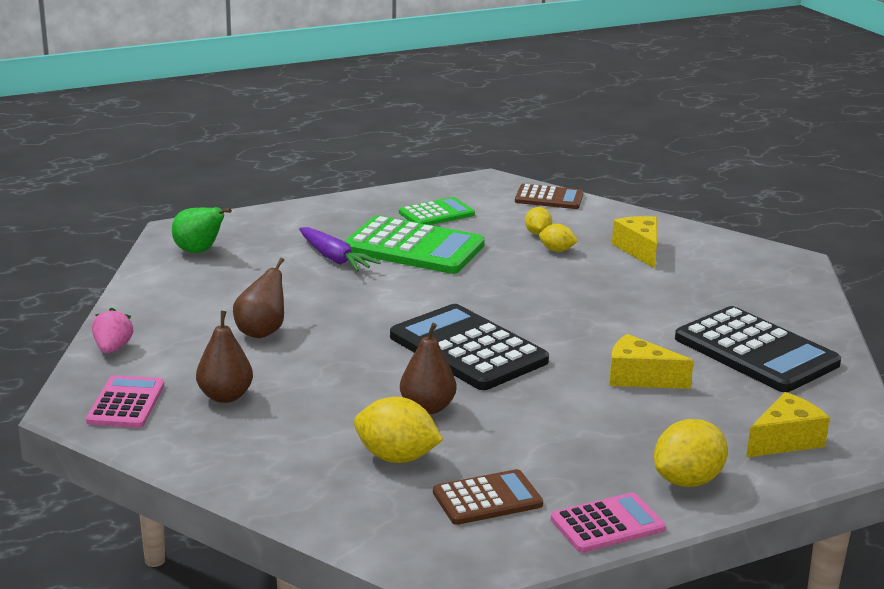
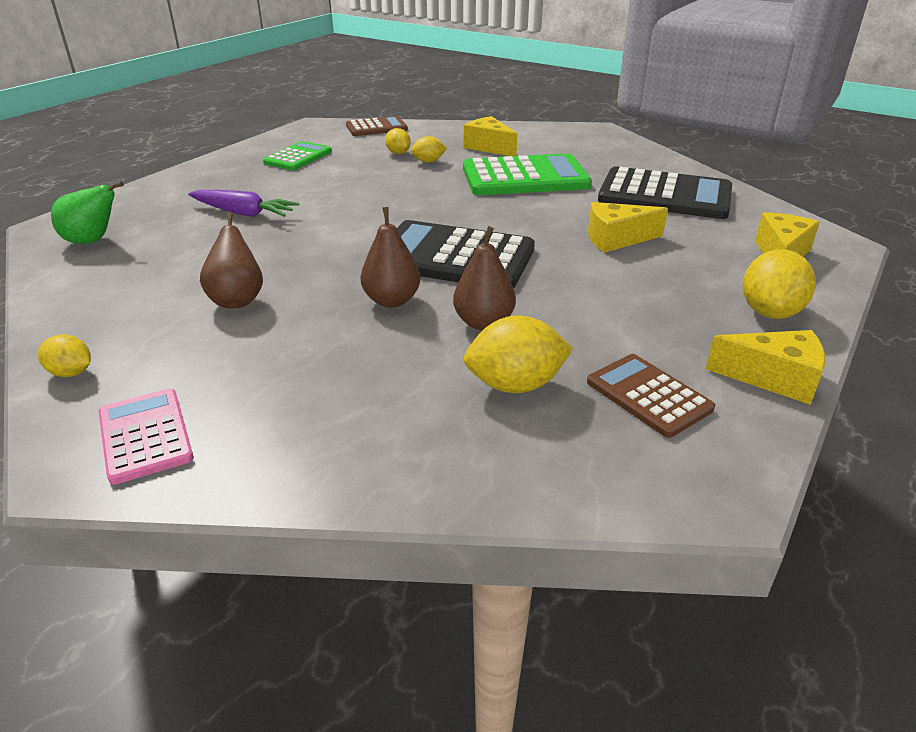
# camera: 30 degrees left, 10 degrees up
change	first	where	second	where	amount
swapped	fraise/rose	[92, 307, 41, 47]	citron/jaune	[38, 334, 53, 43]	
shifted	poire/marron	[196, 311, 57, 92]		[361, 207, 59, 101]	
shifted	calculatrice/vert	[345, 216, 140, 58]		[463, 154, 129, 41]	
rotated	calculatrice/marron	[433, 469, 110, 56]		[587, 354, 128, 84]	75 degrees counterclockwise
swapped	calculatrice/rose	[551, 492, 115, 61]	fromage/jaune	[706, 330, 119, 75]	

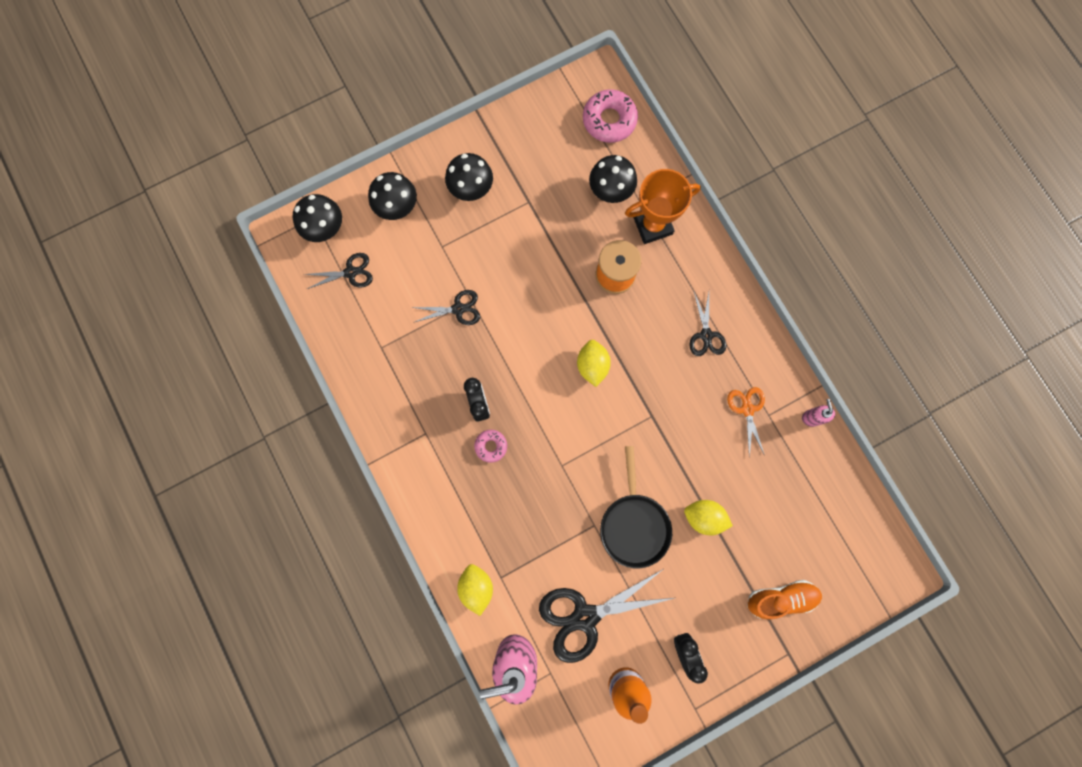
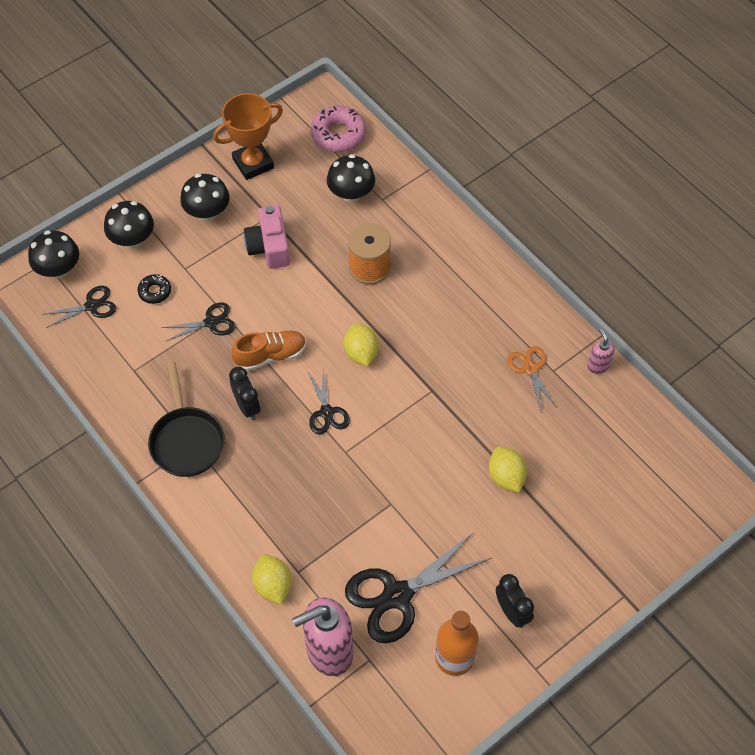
# camera: 10 degrees left, 20 degrees down
change	first	where	second	where	amount
new			beignet/noir	[138, 274, 33, 30]	
shifted	poêle/noir	[600, 446, 72, 122]		[148, 362, 77, 115]	
shifted	trophée/orange	[625, 169, 76, 75]		[213, 93, 70, 87]	
shifted	chaussure/orange	[747, 580, 75, 39]		[231, 331, 75, 40]	
new			appareil photo/rose	[244, 205, 46, 64]	
shifted	ciseaux/noir	[689, 292, 37, 64]		[307, 367, 43, 67]	
rotated	citron/jaune	[684, 500, 49, 35]		[489, 446, 38, 47]	60 degrees clockwise
gone	beignet/rose	[474, 430, 33, 33]			

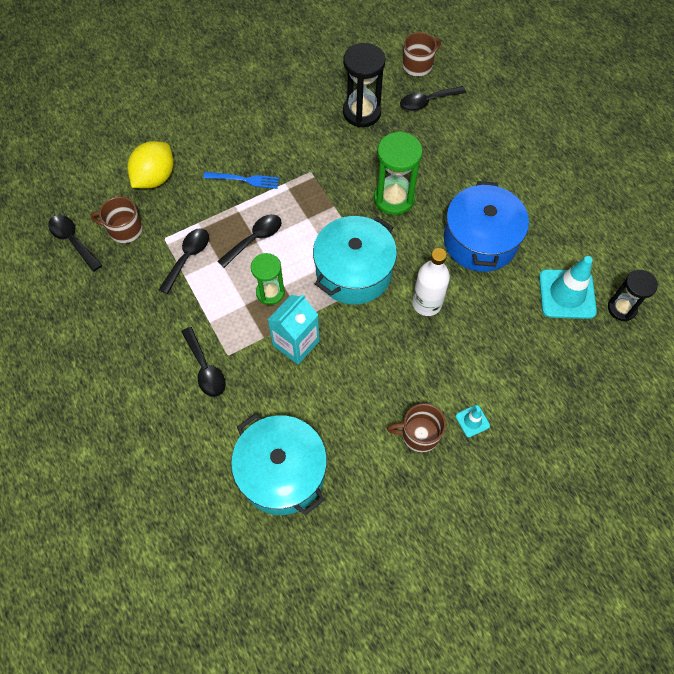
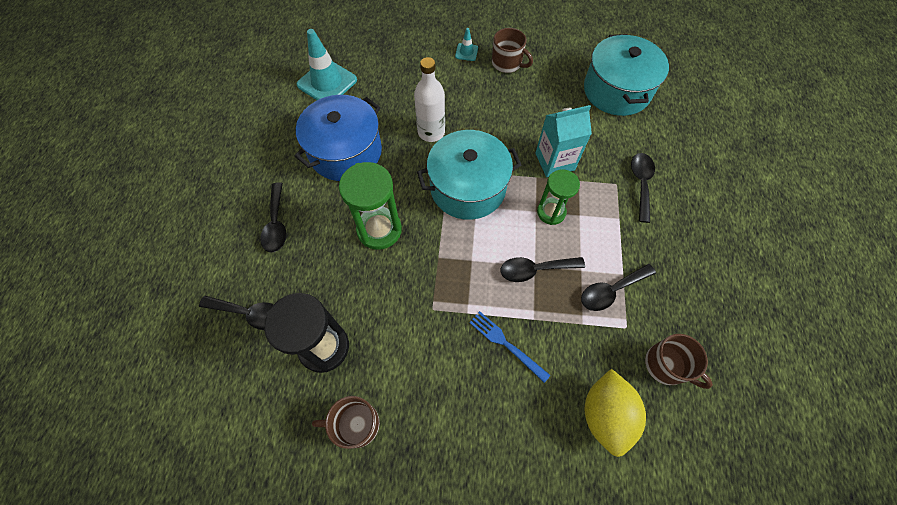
# camera: 145 degrees left, 0 degrees up
change	first	where	second	where	amount
shifted	cuillère/noir	[48, 215, 54, 56]		[260, 182, 27, 71]	
shifted	tasse/marron	[402, 32, 39, 44]		[312, 396, 68, 53]	
rotated	citron/jaune	[128, 141, 46, 48]		[585, 369, 61, 88]	60 degrees counterclockwise
gone	sablier/noir	[608, 270, 50, 52]			

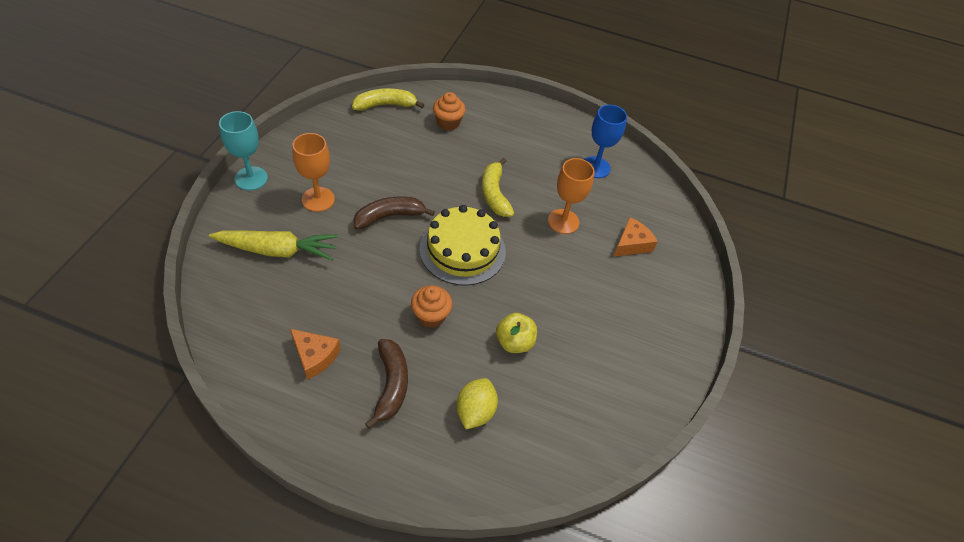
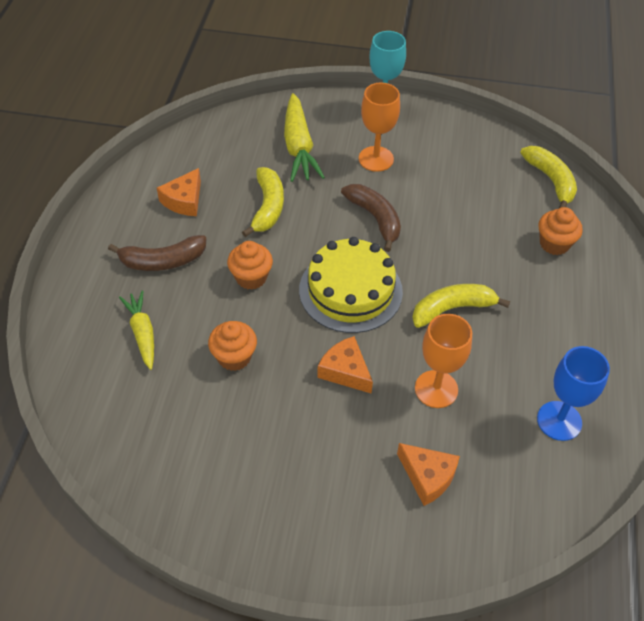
# camera: 85 degrees right, 0 degrees up
change	first	where	second	where	amount
swapped	citron/jaune	[456, 378, 42, 51]	carotte/jaune	[119, 290, 35, 80]	
swapped	pomme/jaune	[496, 313, 41, 40]	muffin/orange	[208, 321, 49, 50]	
new			banane/jaune	[242, 167, 42, 70]	
new			fromage/orange	[317, 336, 56, 58]	

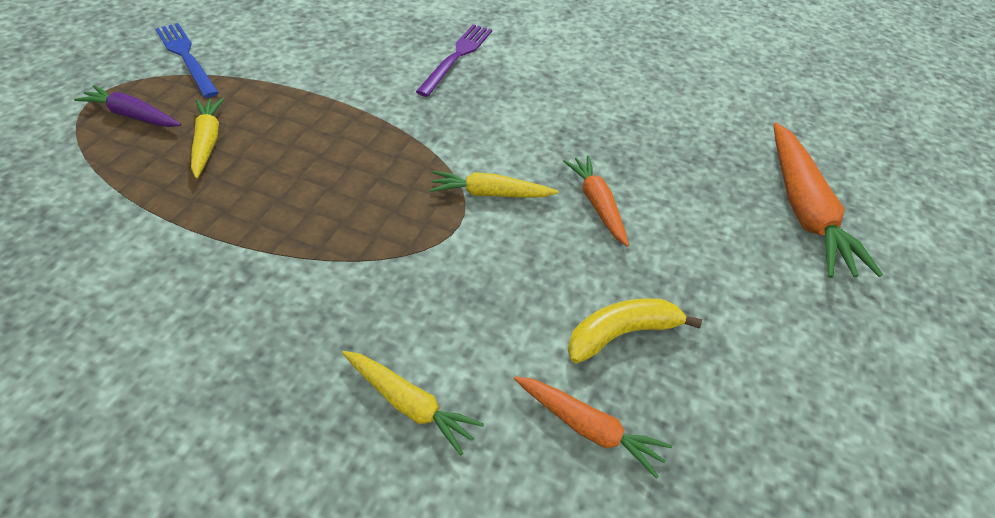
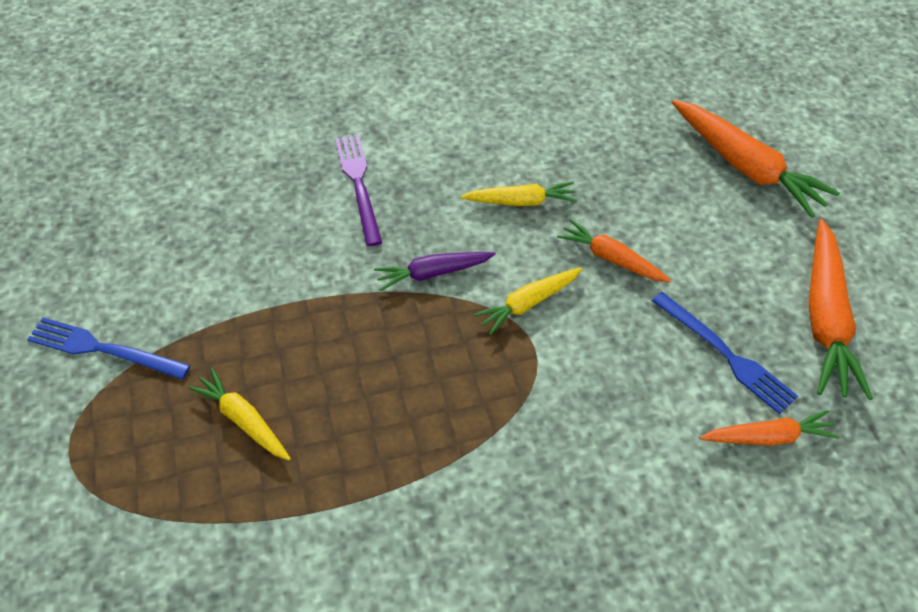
# camera: 35 degrees left, 5 degrees up
change	first	where	second	where	amount
shifted	carotte/violet	[74, 85, 107, 42]		[374, 252, 122, 39]	
shifted	carotte/jaune	[342, 351, 142, 104]		[460, 182, 117, 24]	
swapped	banane/jaune	[568, 298, 134, 66]	fourchette/bleu	[652, 292, 146, 122]	
new			carotte/orange	[809, 219, 64, 181]	

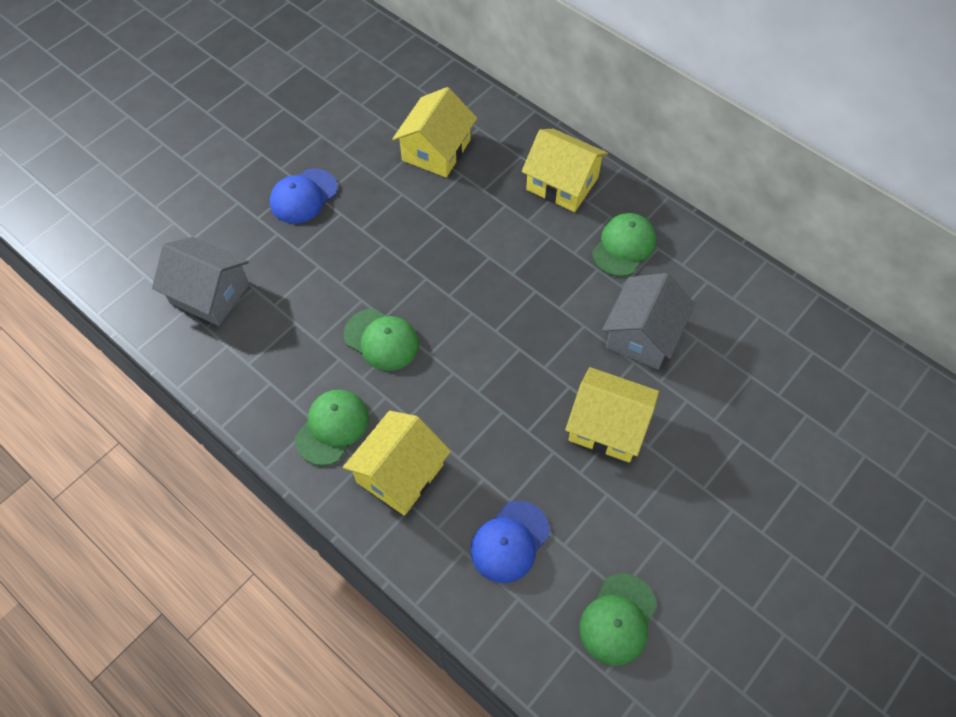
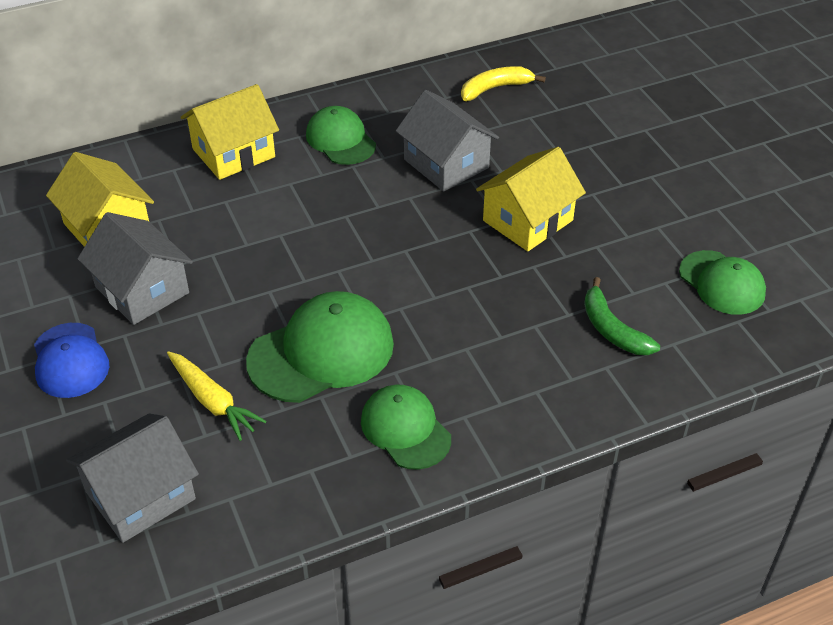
# camera: 65 degrees left, 15 degrees down
change	first	where	second	where	amount
new			maison/gris	[77, 212, 116, 113]	
new			carotte/jaune	[167, 351, 99, 90]	
scaled	casquette/vert	[344, 309, 75, 62]		[246, 291, 148, 112]	x1.56
new			banane/jaune	[461, 66, 85, 35]	
swapped	casquette/bleu	[470, 501, 80, 82]	banane/vert	[584, 277, 76, 78]	
gone	maison/jaune	[343, 411, 108, 104]			

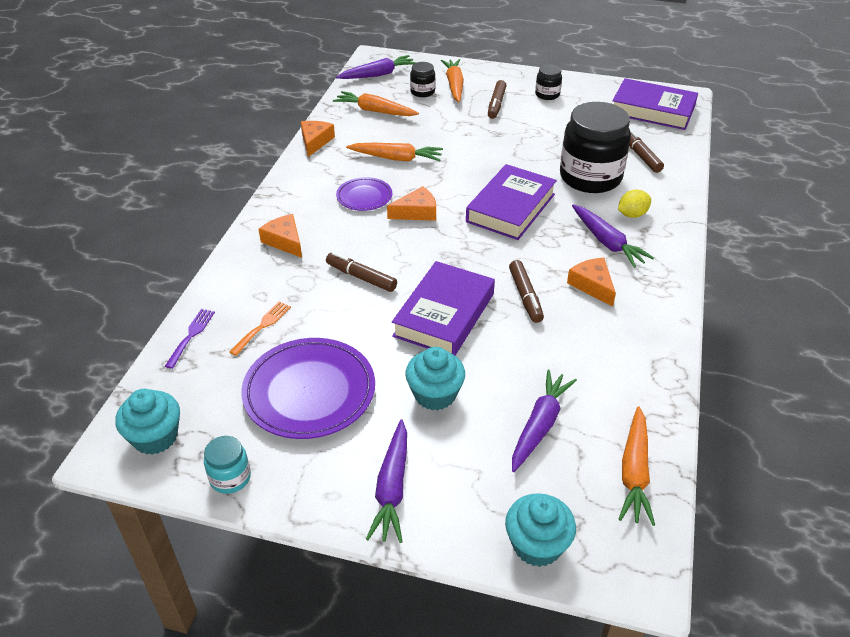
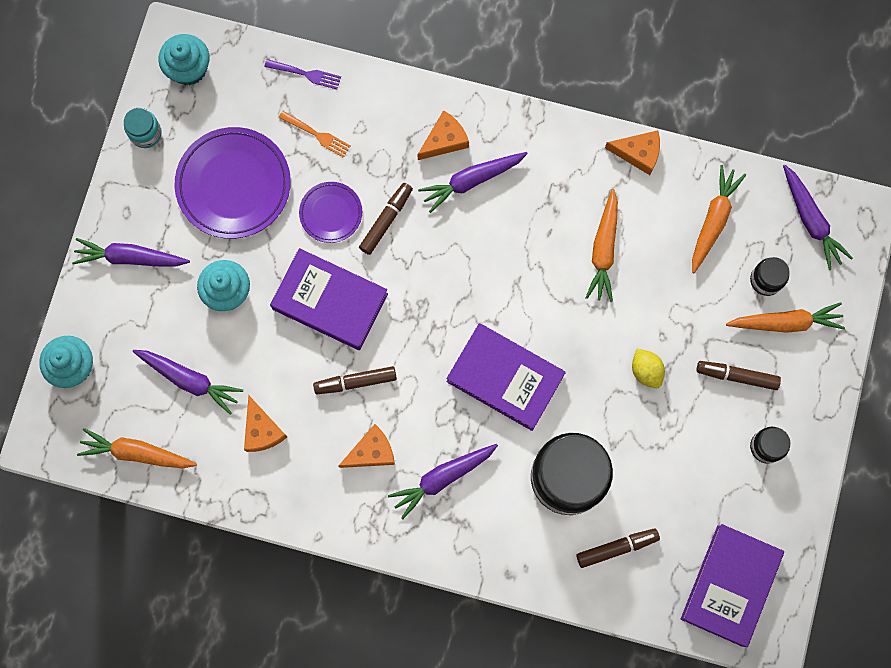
# camera: 90 degrees right, 35 degrees up
change	first	where	second	where	amount
shifted	fromage/orange	[387, 186, 49, 35]		[244, 395, 43, 57]	
shifted	assiette/violet	[336, 177, 56, 34]		[299, 182, 63, 61]	
new			carotte/violet	[418, 152, 110, 61]	
shifted	citron/jaune	[618, 189, 33, 29]		[632, 349, 33, 39]	

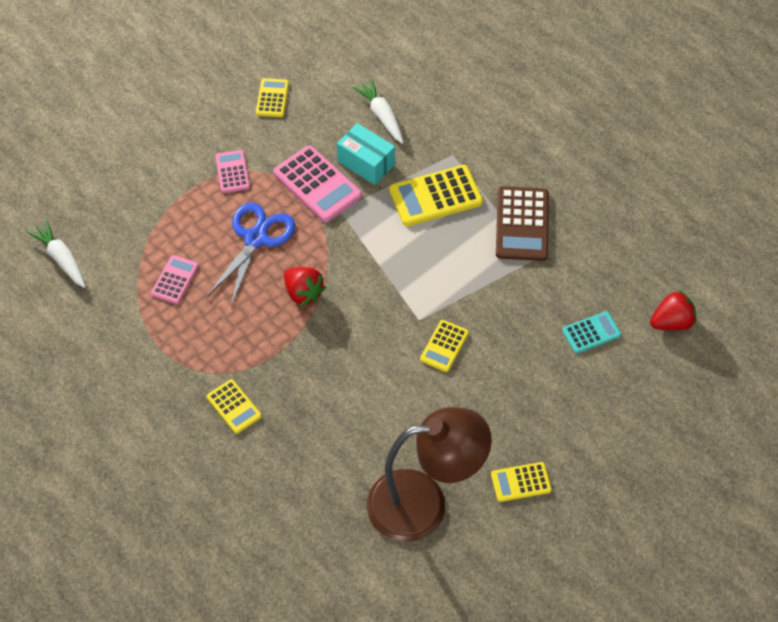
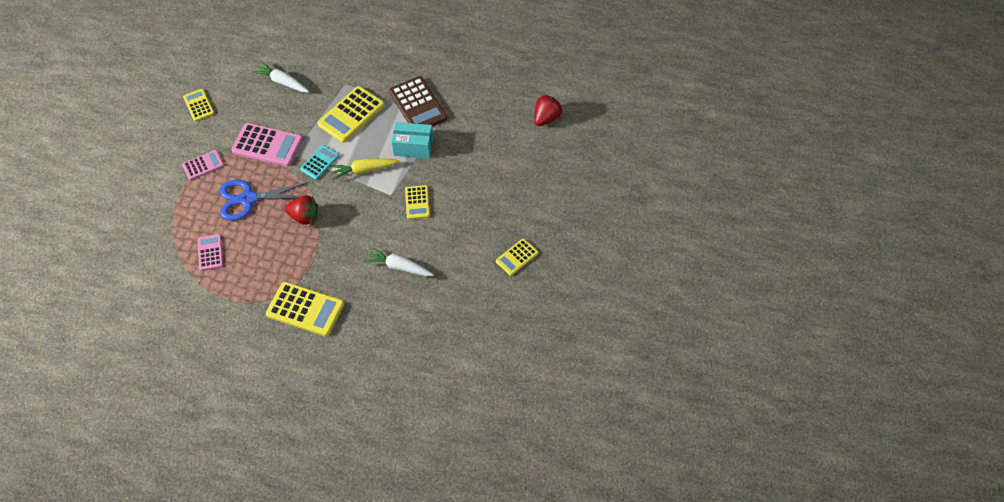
# camera: 30 degrees left, 0 degrees up
change	first	where	second	where	amount
rotated	calculatrice/rose	[215, 150, 35, 43]		[182, 150, 42, 30]	105 degrees clockwise
rotated	ciseaux/bleu	[207, 203, 88, 103]		[220, 180, 90, 41]	90 degrees counterclockwise
scaled	calculatrice/jaune	[207, 379, 55, 55]		[266, 282, 78, 55]	x1.72
shifted	calculatrice/turquoise	[562, 311, 59, 42]		[300, 145, 40, 35]	
new			carotte/jaune	[330, 158, 70, 22]	
shifted	carotte/blanc	[27, 220, 59, 68]		[363, 247, 71, 29]	
shifted	boîte/turquoise	[337, 123, 58, 62]		[392, 122, 42, 37]	
gone	lampe/marron	[367, 407, 125, 135]			

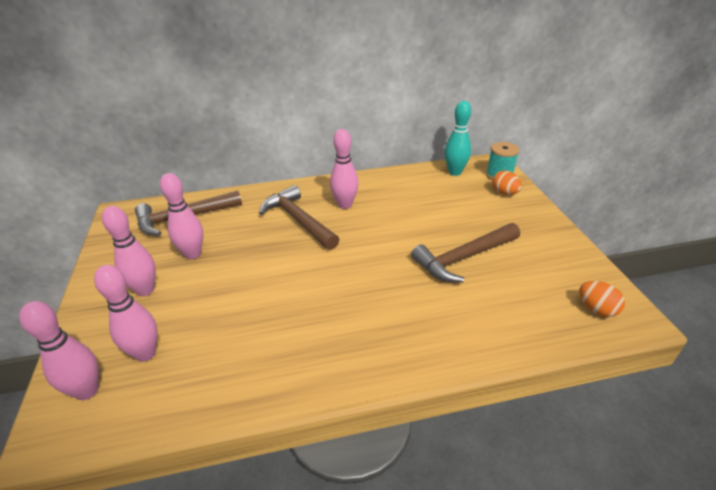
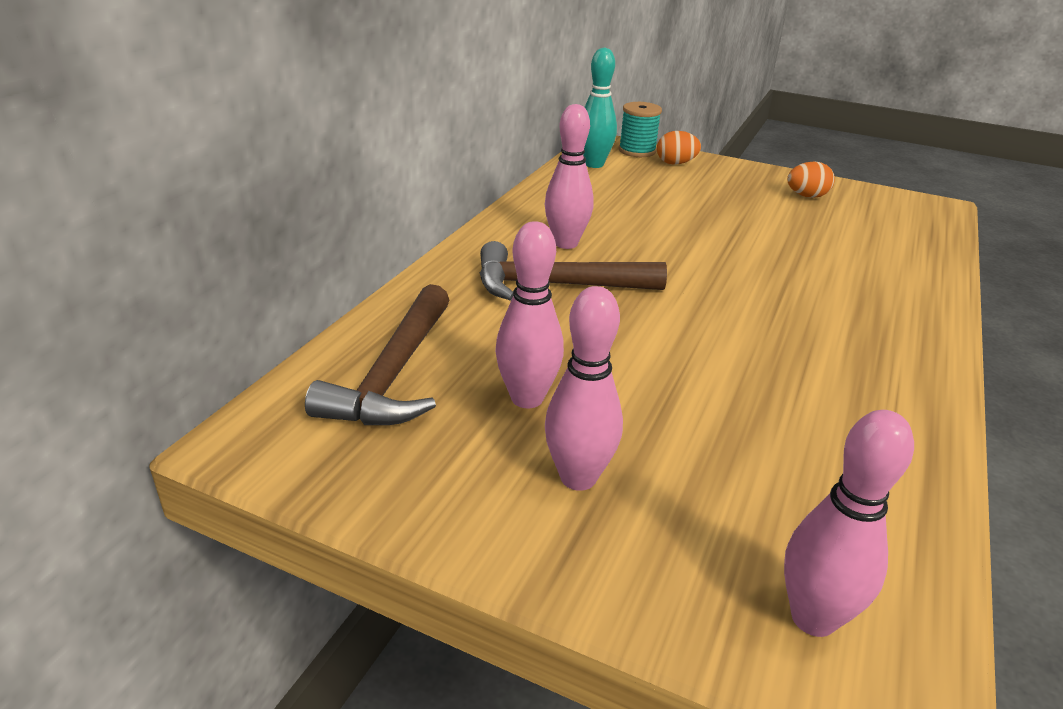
# camera: 55 degrees left, 5 degrees down
change	first	where	second	where	amount
shifted	œuf/orange	[579, 281, 46, 36]		[787, 161, 48, 37]	
gone	quille/rose	[94, 265, 64, 97]			
gone	marteau/marron	[411, 223, 109, 59]			

